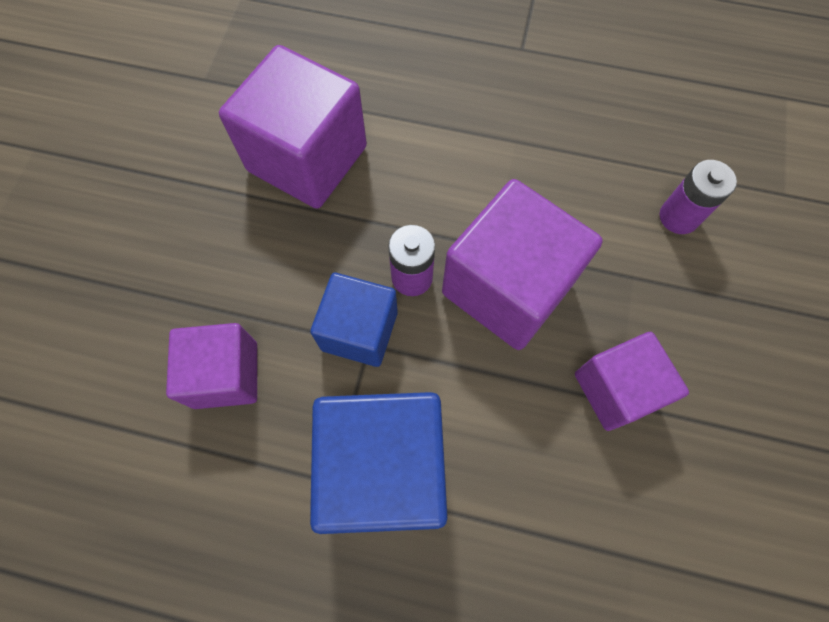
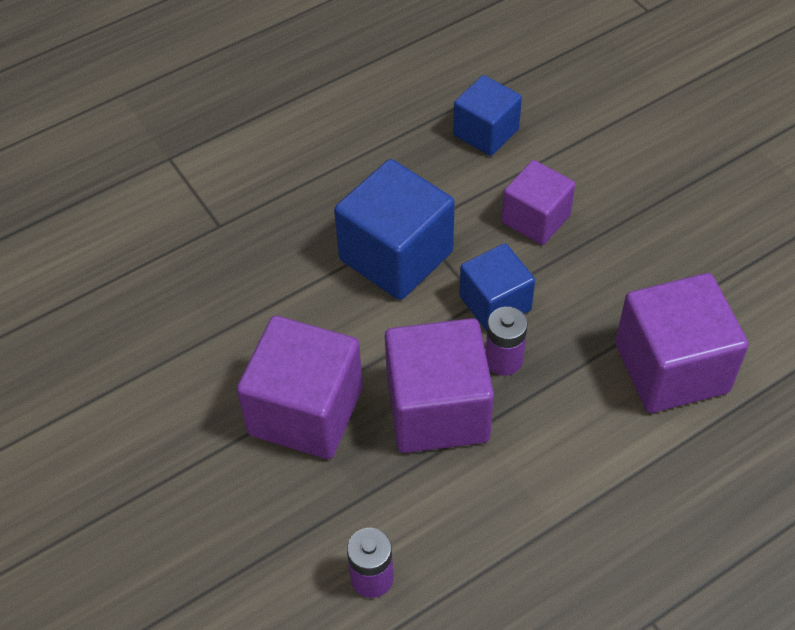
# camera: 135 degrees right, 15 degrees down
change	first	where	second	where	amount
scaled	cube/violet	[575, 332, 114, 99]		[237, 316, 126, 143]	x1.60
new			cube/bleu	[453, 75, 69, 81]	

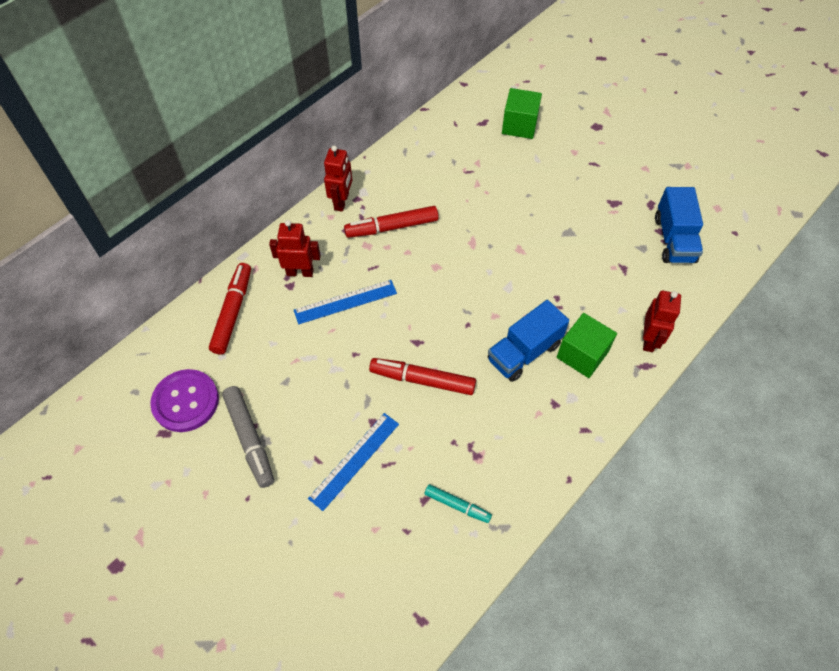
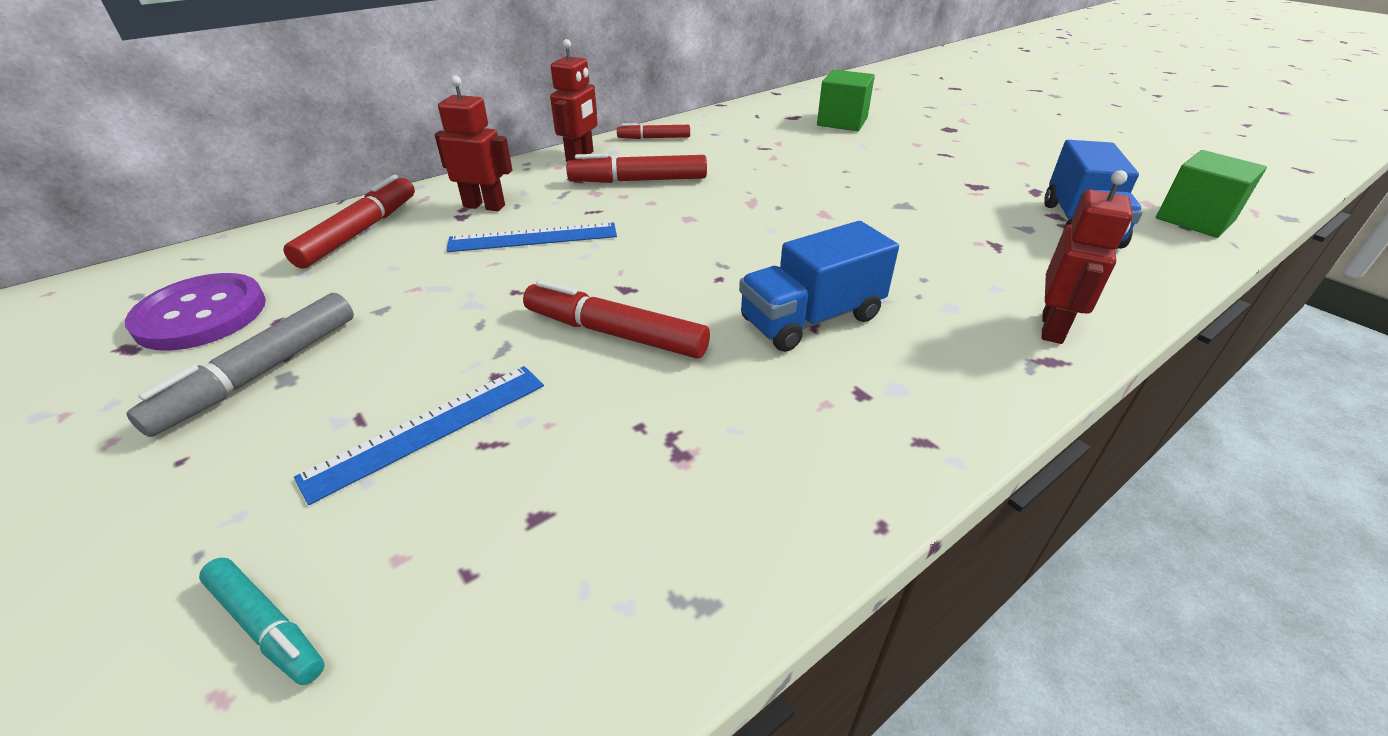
# camera: 10 degrees right, 20 degrees down
change	first	where	second	where	amount
rotated	feutre/gris	[222, 386, 52, 102]		[126, 293, 228, 144]	45 degrees clockwise
shifted	feutre/turquoise	[425, 484, 67, 39]		[199, 558, 126, 127]	
new			feutre/rouge	[617, 123, 73, 16]	
shifted	cube/vert	[557, 313, 60, 65]		[1156, 150, 111, 88]	

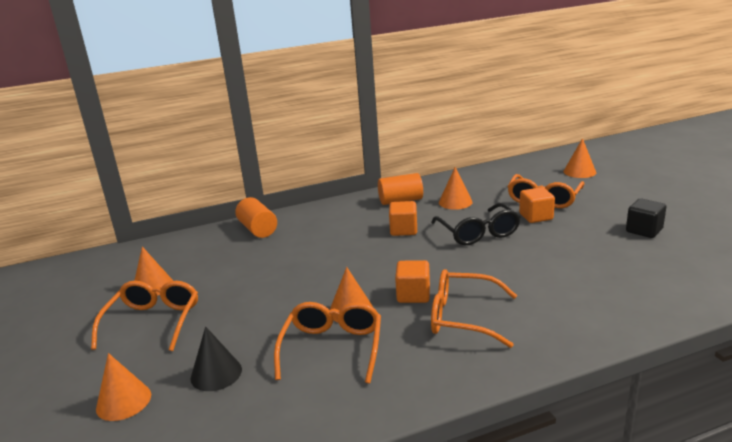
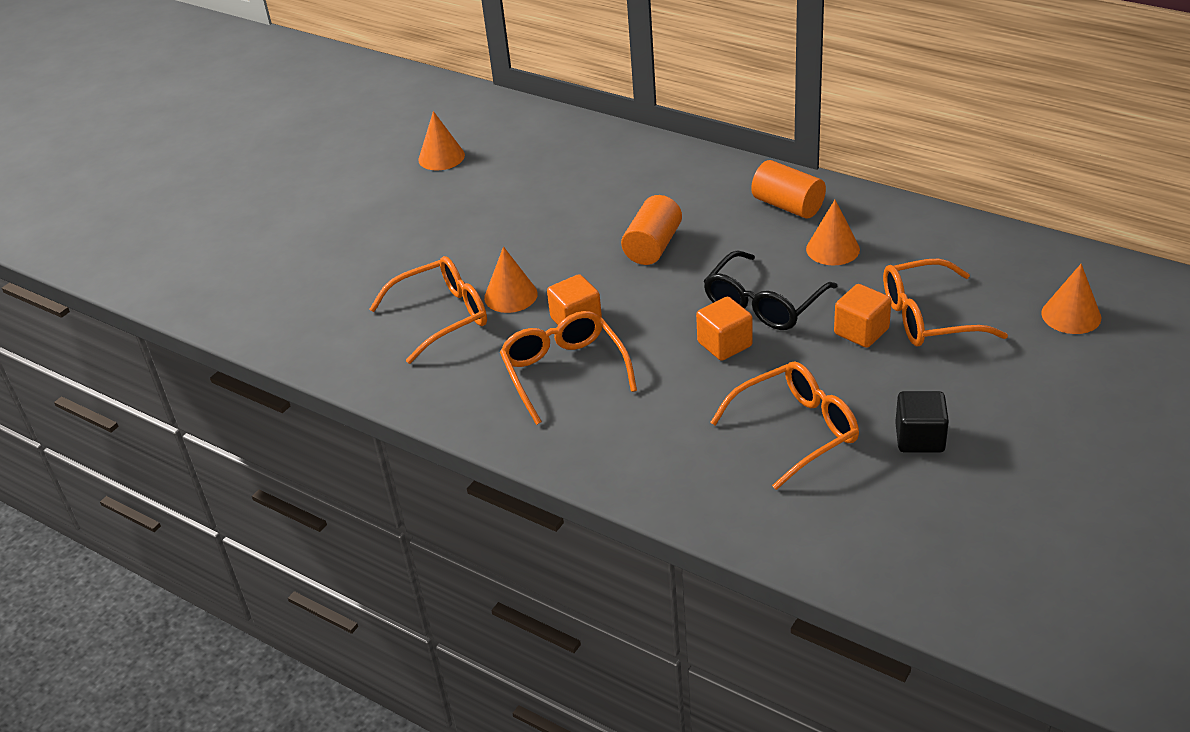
# camera: 55 degrees right, 15 degrees up
change	first	where	second	where	amount
shifted	cylindre/orange	[235, 197, 42, 41]		[621, 195, 61, 70]	
shifted	cube/orange	[389, 201, 28, 35]		[696, 297, 57, 64]	
shifted	lunettes/orange	[91, 281, 107, 70]		[710, 361, 149, 129]	
gone	cône/orange	[96, 353, 55, 68]			
gone	cône/noir	[190, 326, 52, 65]			

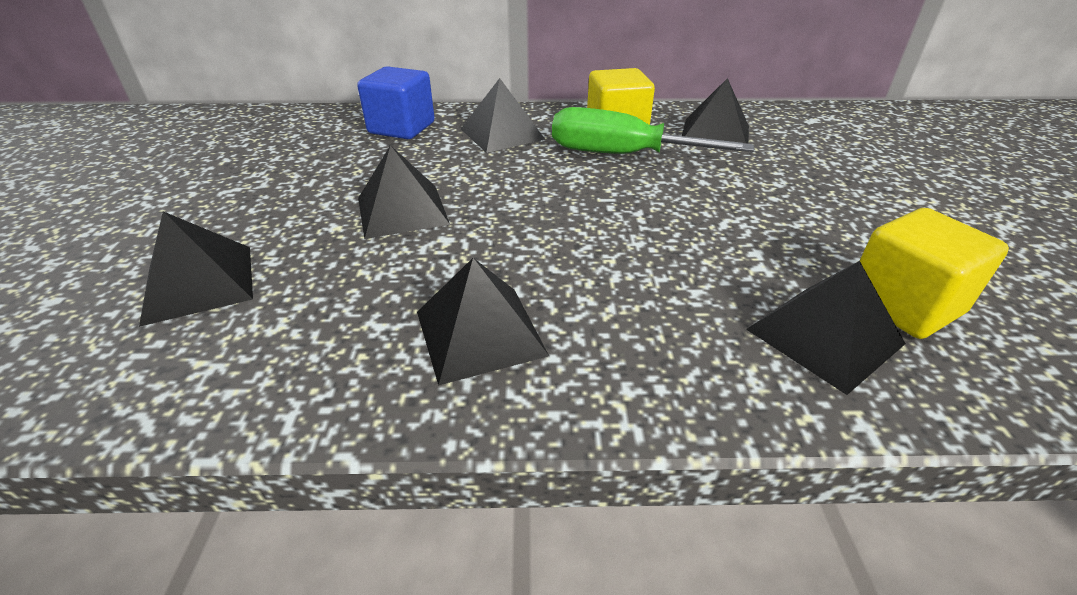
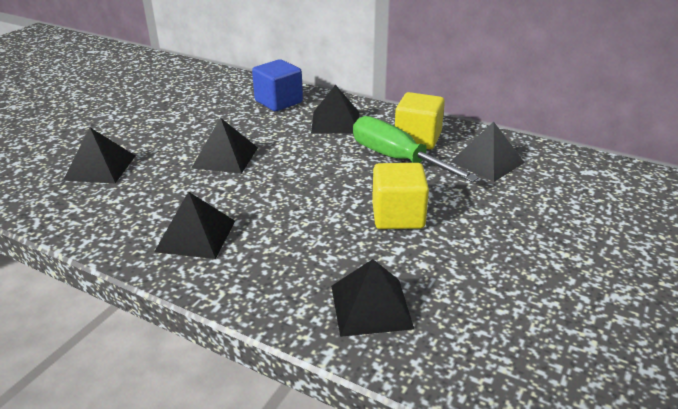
# camera: 30 degrees right, 5 degrees down
change	first	where	second	where	amount
shifted	cube/jaune	[860, 208, 149, 131]		[372, 163, 57, 66]	

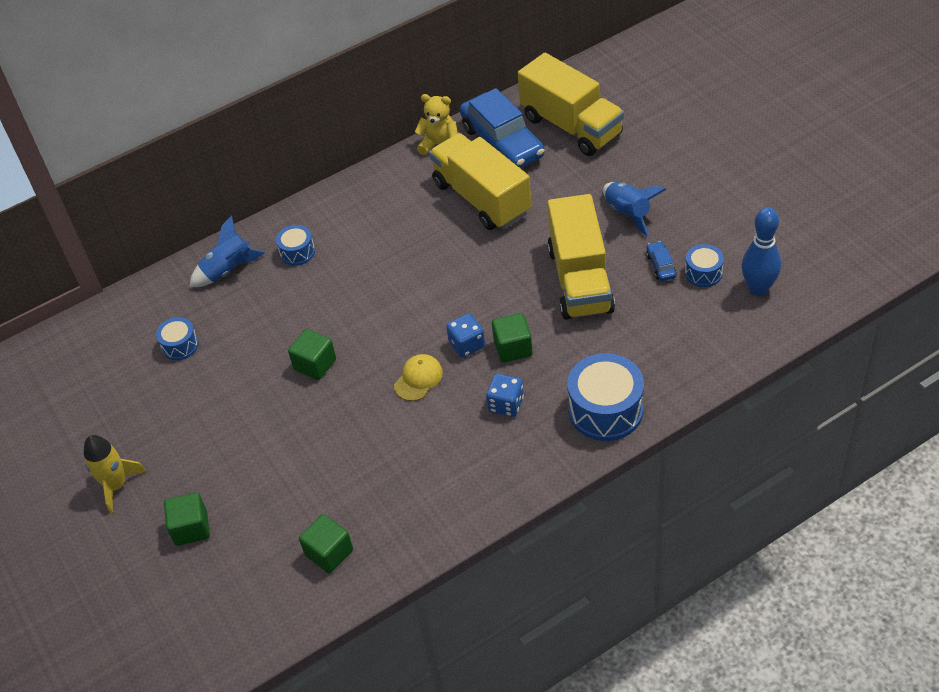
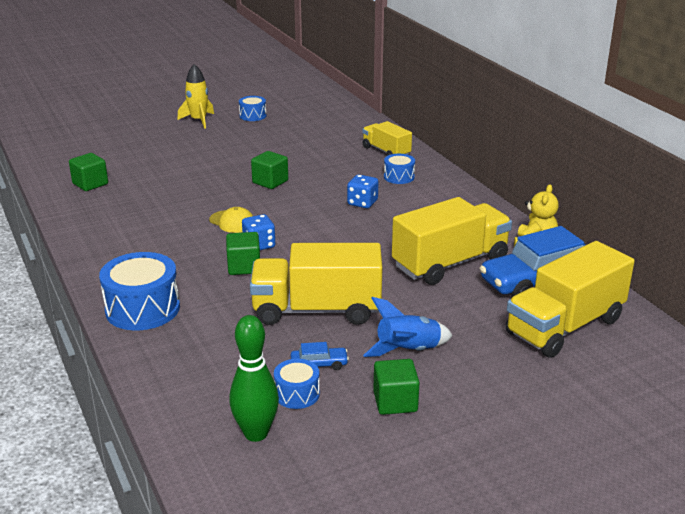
# camera: 90 degrees right, 20 degrees down
change	first	where	second	where	amount
repainted	quille/bleu	[742, 207, 39, 89]	quille/vert	[229, 315, 50, 127]	
shifted	tambour/bleu	[156, 317, 43, 43]		[239, 96, 27, 25]	
shifted	dé/bleu	[486, 374, 38, 43]		[347, 174, 31, 34]	
swapped	fusée/bleu	[189, 215, 76, 72]	camion/jaune	[362, 121, 50, 35]	
shifted	cube/vert	[164, 492, 46, 54]		[373, 359, 47, 56]	

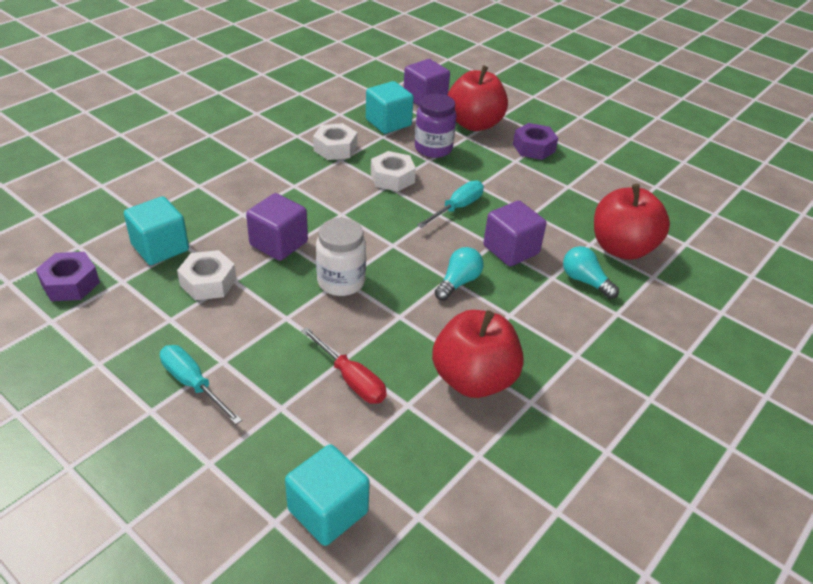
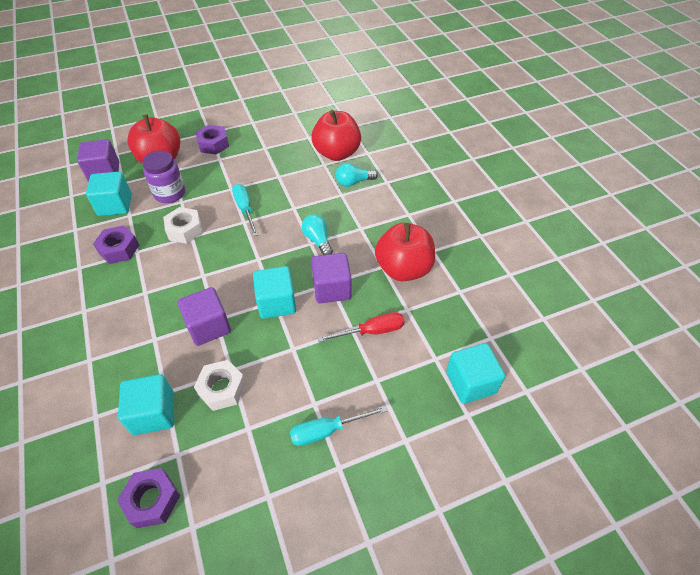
# camera: 60 degrees left, 10 degrees up
change	first	where	second	where	amount
repainted	écrou/blanc	[313, 123, 44, 37]	écrou/violet	[93, 225, 46, 39]	
swapped	bocal/blanc	[316, 218, 50, 78]	cube/turquoise	[253, 266, 43, 53]	
shifted	cube/violet	[483, 201, 64, 65]		[311, 253, 41, 50]	

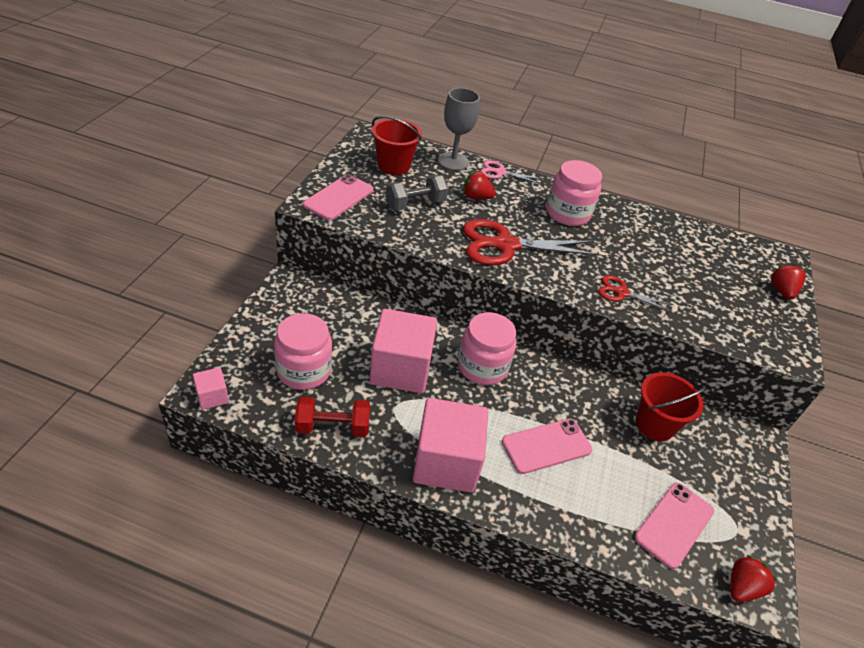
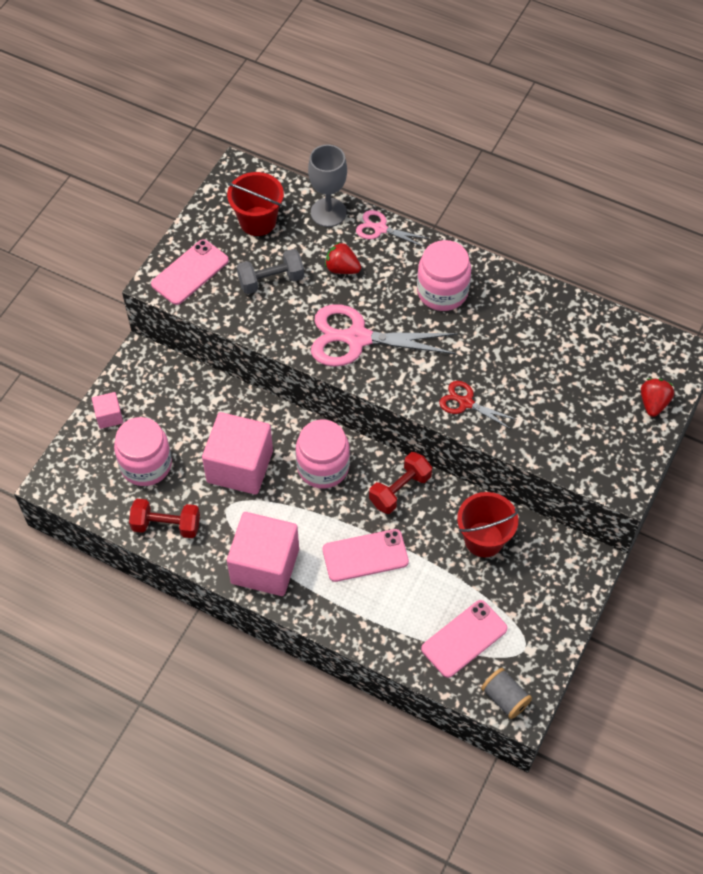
# camera: 15 degrees right, 15 degrees up
change	first	where	second	where	amount
shifted	cube/rose	[193, 367, 36, 43]		[92, 392, 31, 37]	
repainted	ciseaux/rouge	[463, 219, 137, 46]	ciseaux/rose	[311, 304, 147, 63]	
new			haltère/rouge	[369, 452, 63, 62]	
swapped	fraise/rouge	[730, 555, 47, 47]	bobine/gris	[481, 668, 51, 51]	

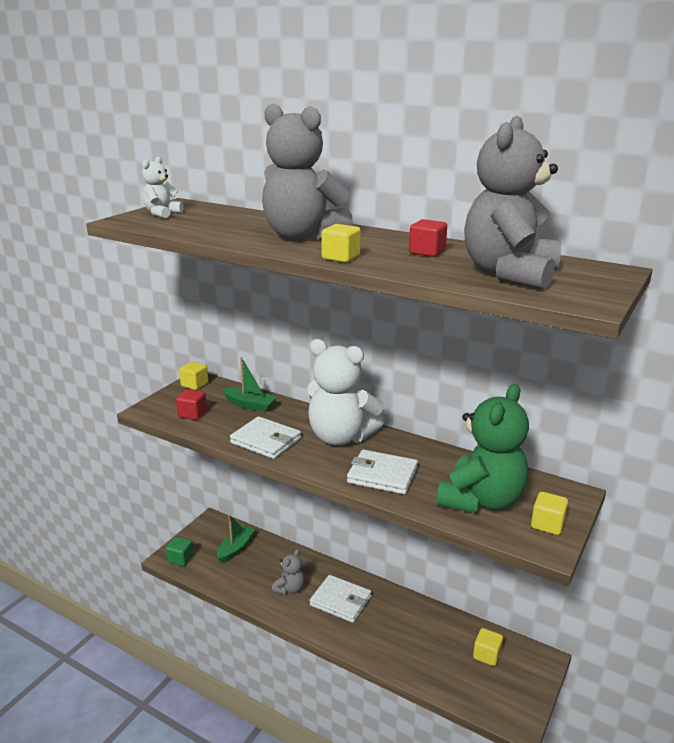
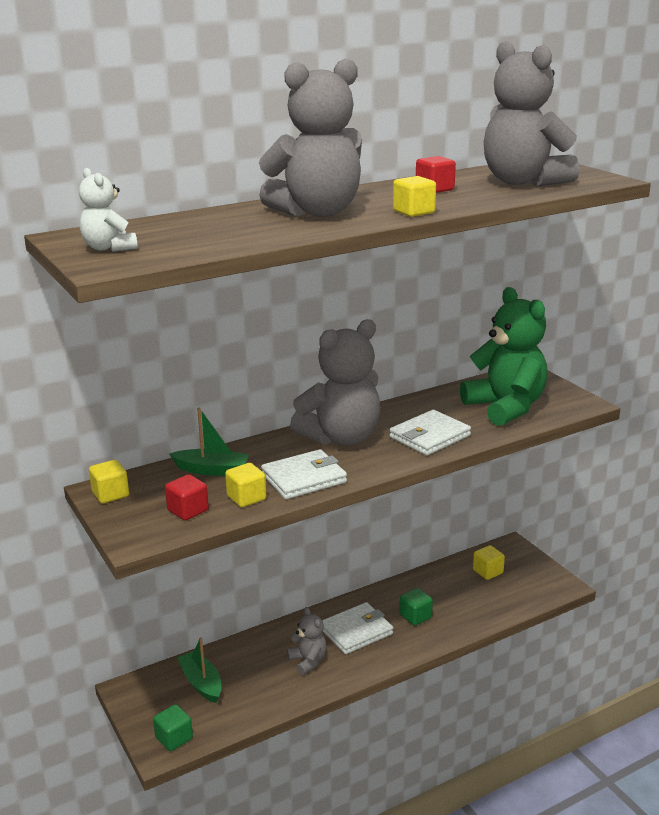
# camera: 60 degrees left, 0 degrees up
change	first	where	second	where	amount
rotated	bateau/vert	[222, 357, 55, 55]		[170, 408, 79, 68]	45 degrees clockwise
shifted	cube/jaune	[531, 492, 37, 43]		[225, 463, 41, 44]	
repainted	ours en peluche/blanc	[307, 339, 77, 106]	ours en peluche/gris	[290, 319, 91, 127]	
new			cube/vert	[400, 588, 33, 38]	

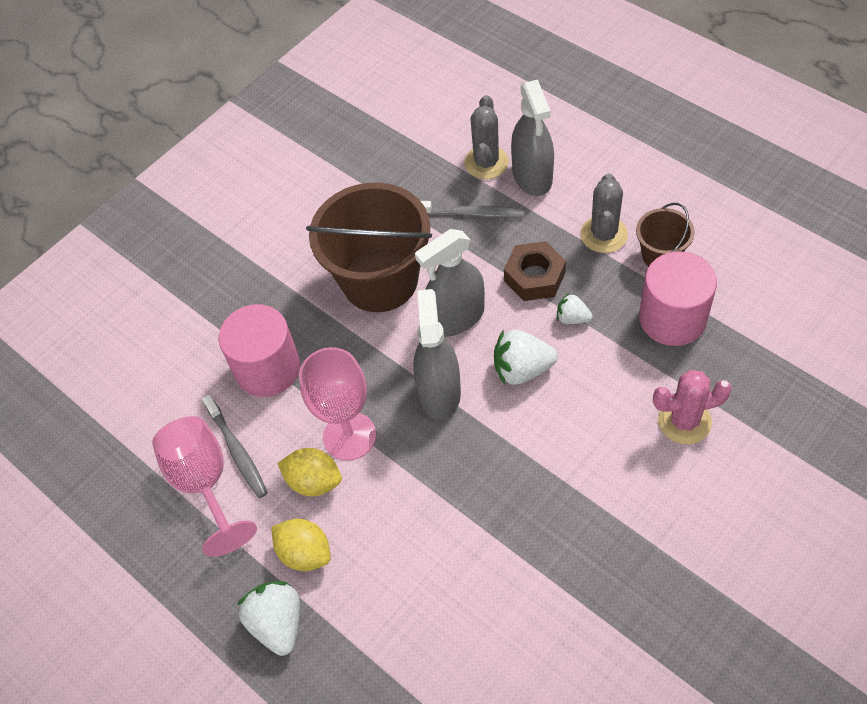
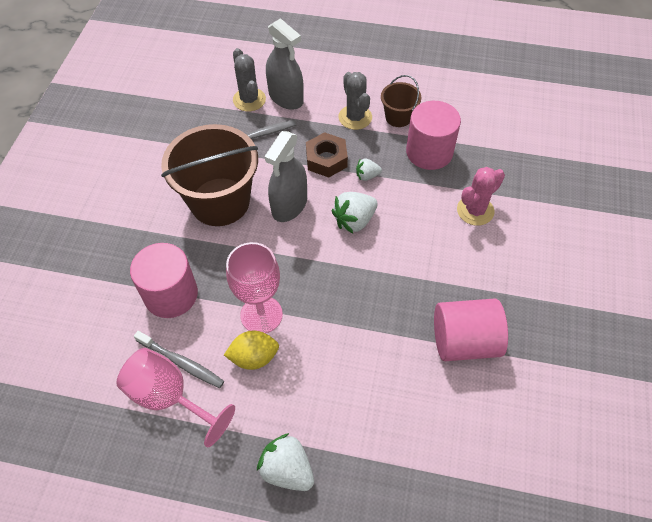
# camera: 35 degrees left, 0 degrees up
change	first	where	second	where	amount
new			cylindre/rose	[434, 298, 74, 63]	
gone	citron/jaune	[271, 519, 59, 52]			
gone	vaporisateur/gris	[413, 289, 48, 131]			

